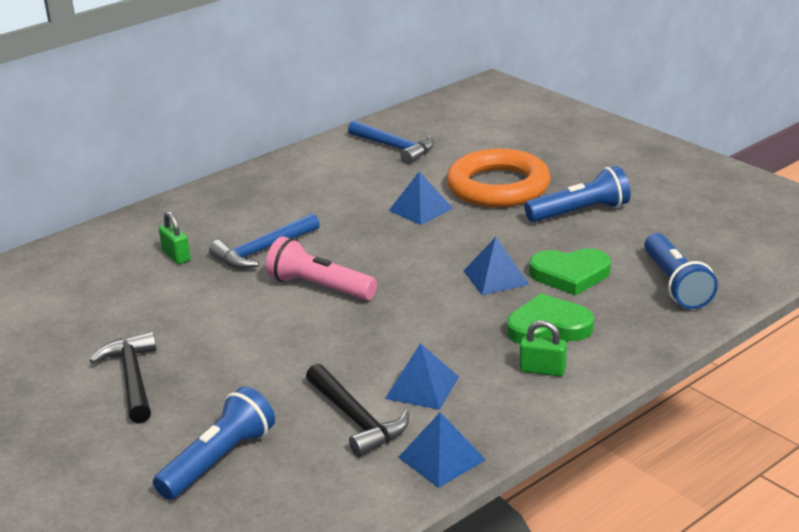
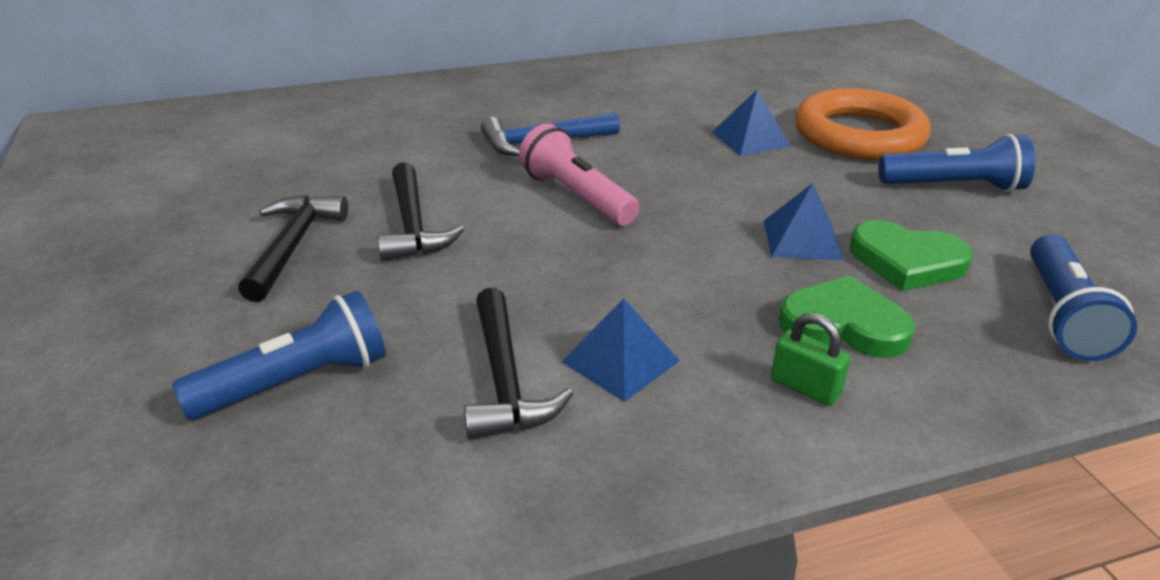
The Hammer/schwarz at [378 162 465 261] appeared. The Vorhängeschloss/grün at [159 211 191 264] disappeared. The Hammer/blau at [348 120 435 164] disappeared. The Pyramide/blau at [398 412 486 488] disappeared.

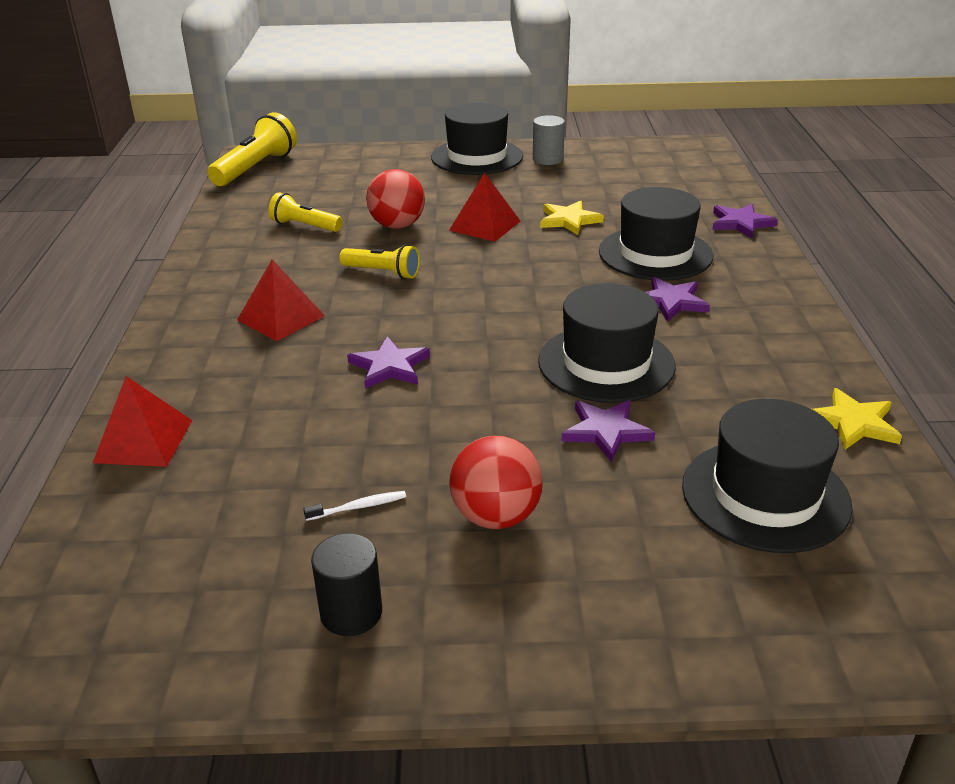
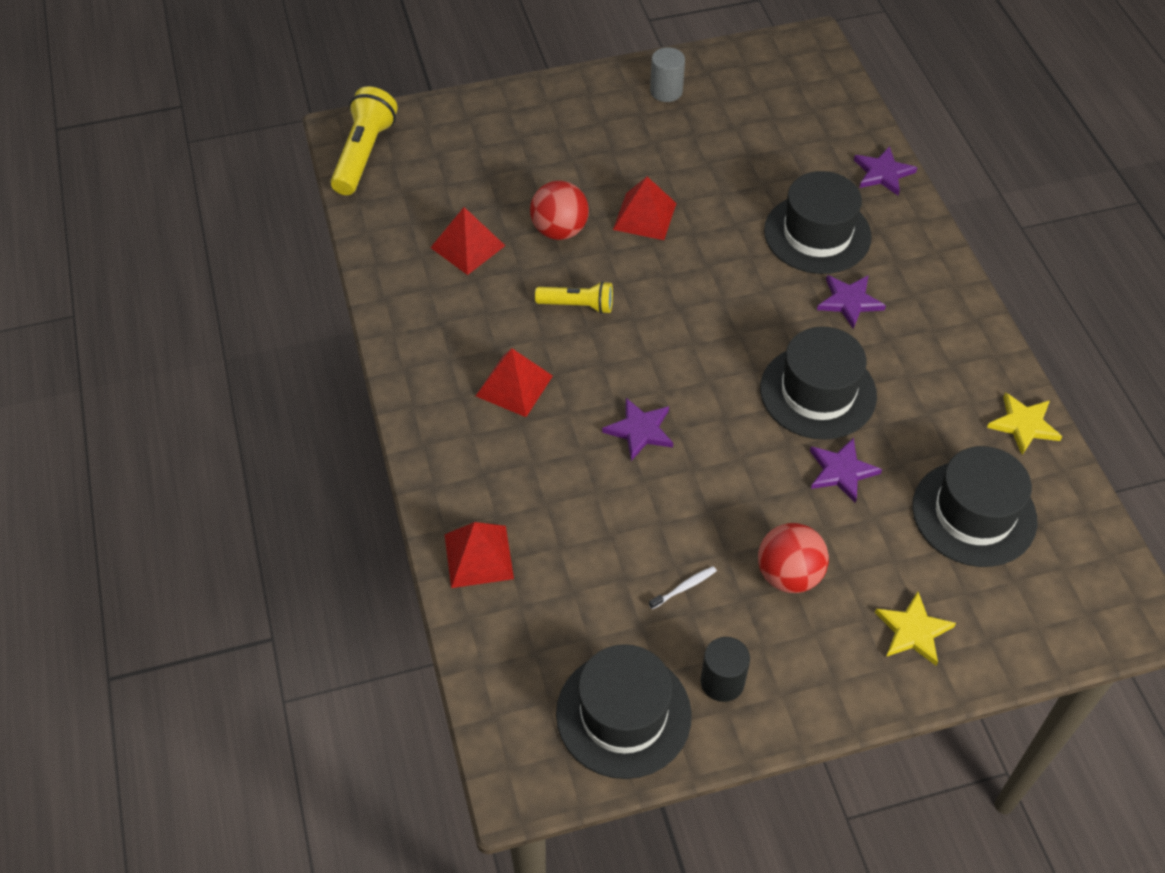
The Taschenlampe/gelb at [268 192 342 232] was replaced by the Pyramide/rot at [430 207 505 275]. The Hut/schwarz moved from [431 102 523 175] to [556 644 692 779]. The Stern/gelb moved from [540 201 604 235] to [875 592 956 666].

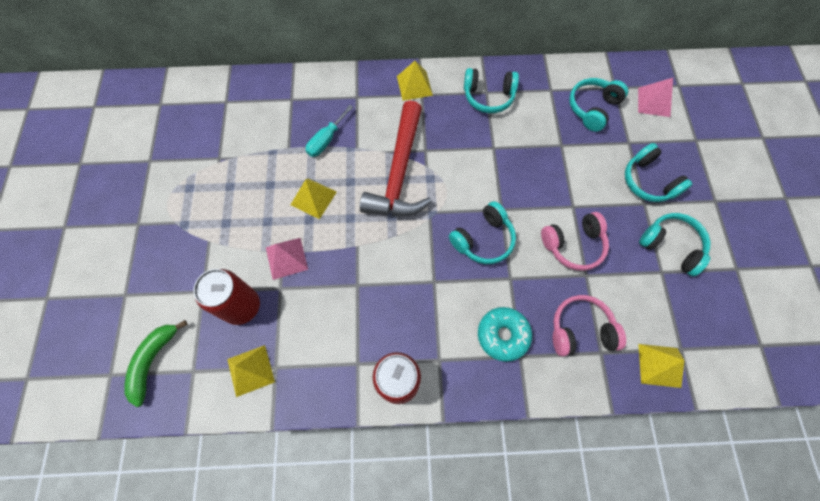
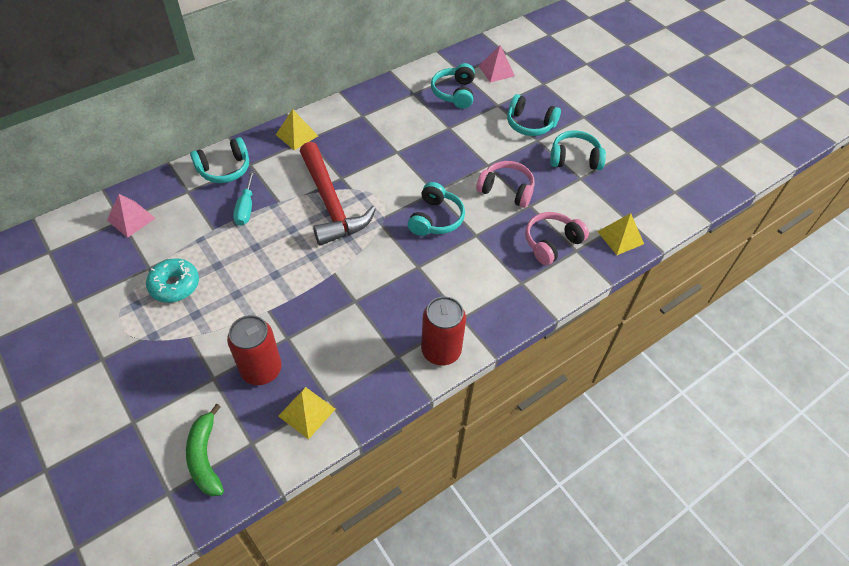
The Pyramide/rosa moved from [266 238 308 280] to [107 194 155 238]. The Donut/türkis moved from [478 307 532 362] to [146 258 199 303]. The Kopfhörer/türkis moved from [464 68 519 113] to [190 137 249 183]. The Kopfhörer/rosa at [541 212 609 271] turned 105 degrees counterclockwise. The Pyramide/gelb at [291 178 337 219] disappeared.

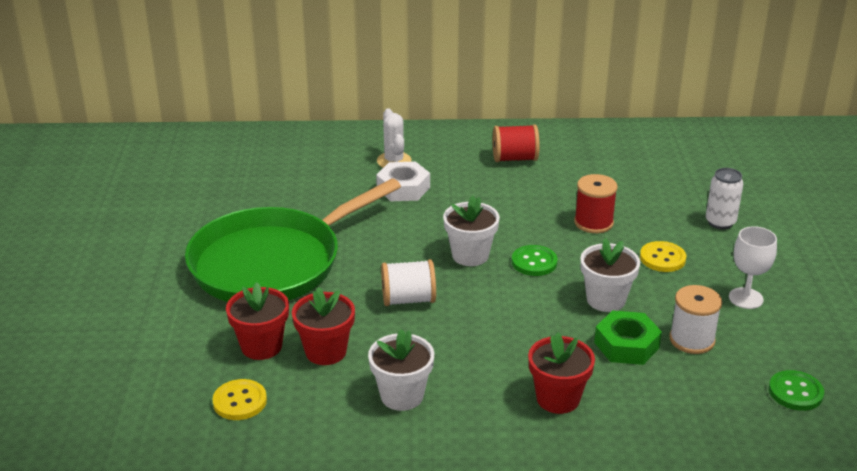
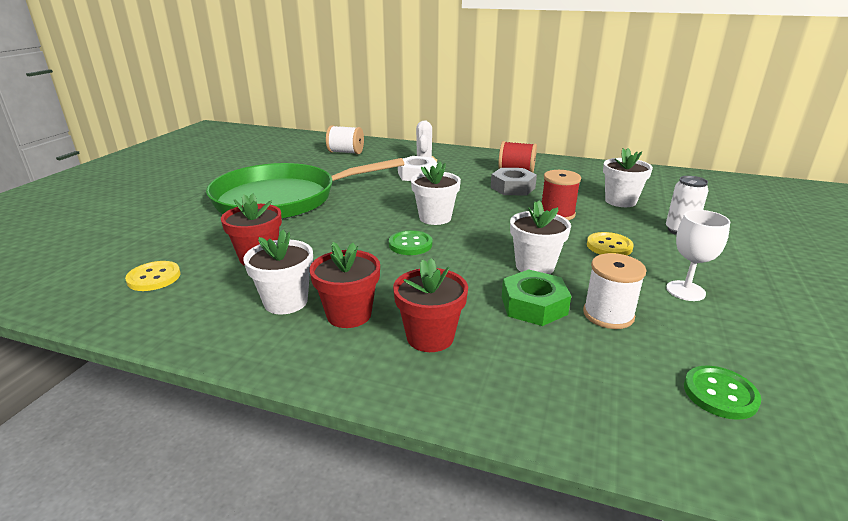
The Blumentopf/rot moved from [226 282 289 360] to [309 242 380 328]. The Garnrolle/weiß moved from [381 259 436 306] to [326 125 364 154]. The Knopf/grün moved from [512 245 558 276] to [389 230 432 255]. The Sechskantmutter/grau at [491 168 537 195] appeared. The Blumentopf/weiß at [603 148 653 207] appeared.

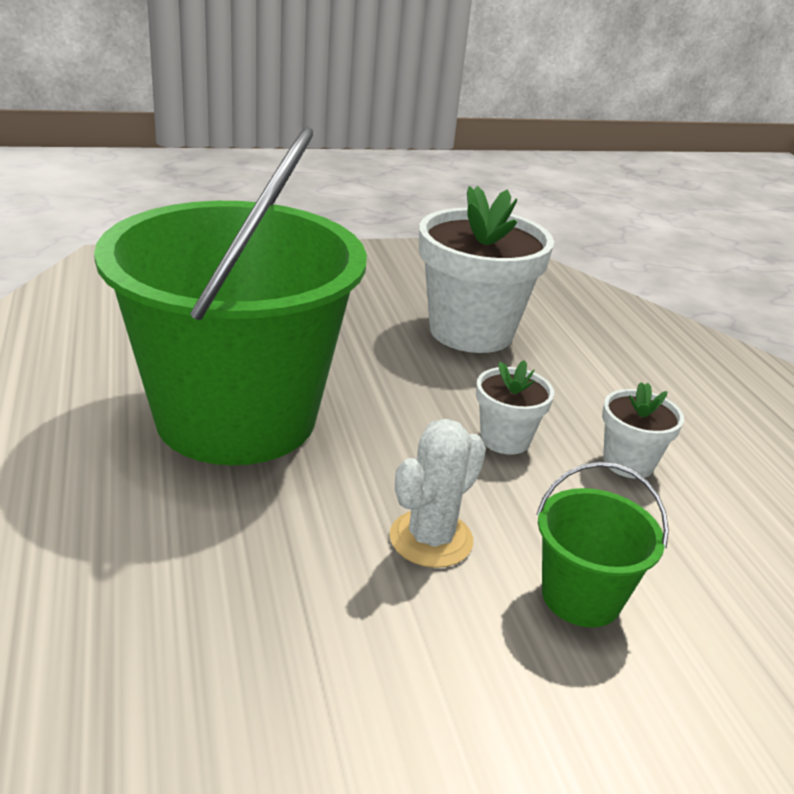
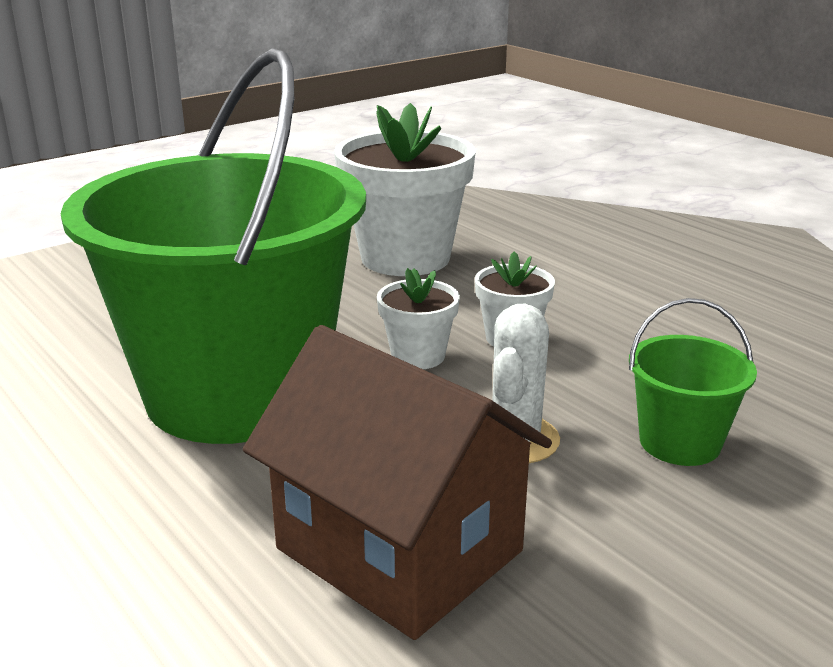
The Haus/braun at [243 325 552 640] appeared. The Blumentopf/weiß moved from [602 382 684 479] to [377 268 460 369].

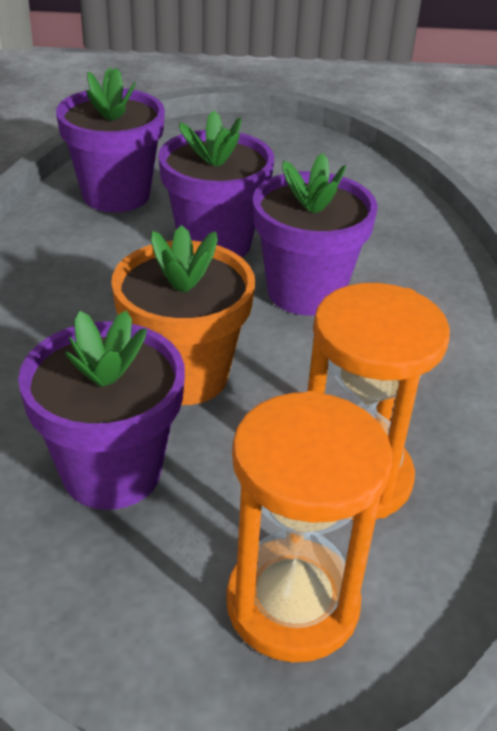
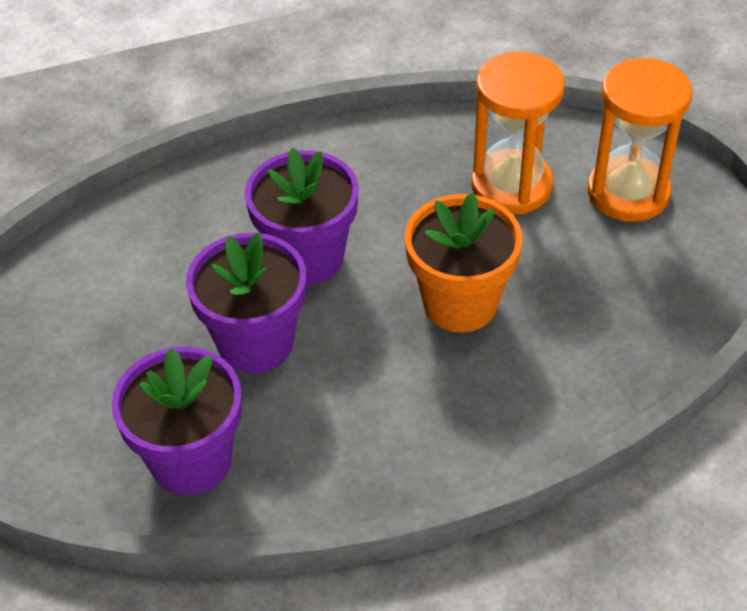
The Blumentopf/lila at [18 310 185 510] disappeared.

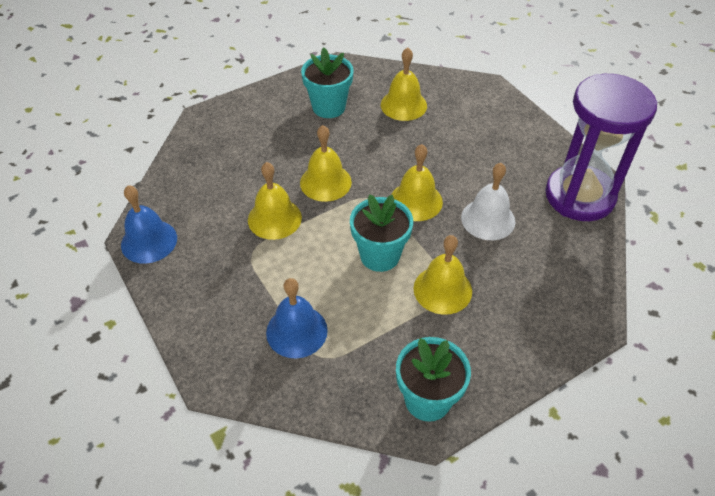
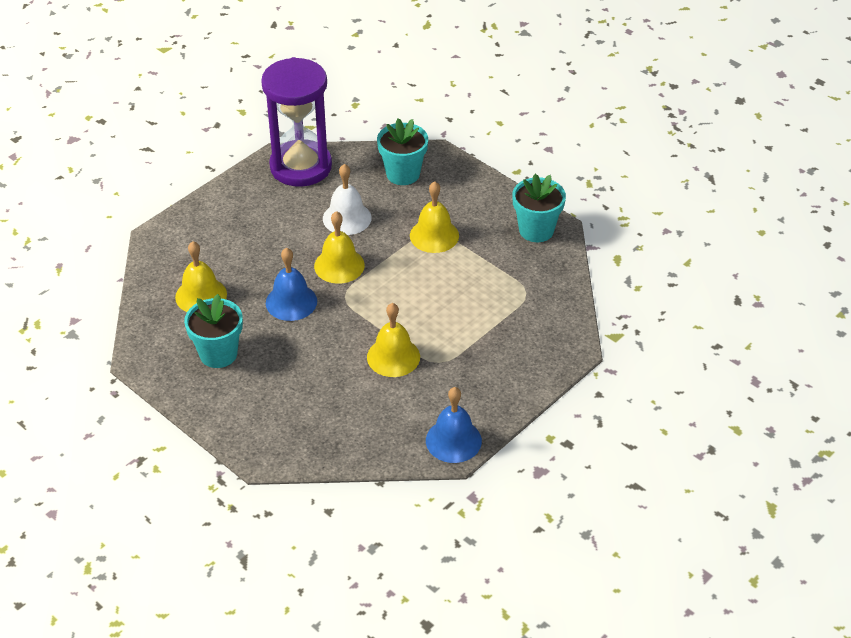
The Glocke/blau moved from [266 278 328 358] to [266 248 317 321]. The Blumentopf/türkis moved from [350 194 413 272] to [377 118 428 185]. The Glocke/gelb at [300 125 352 202] disappeared.

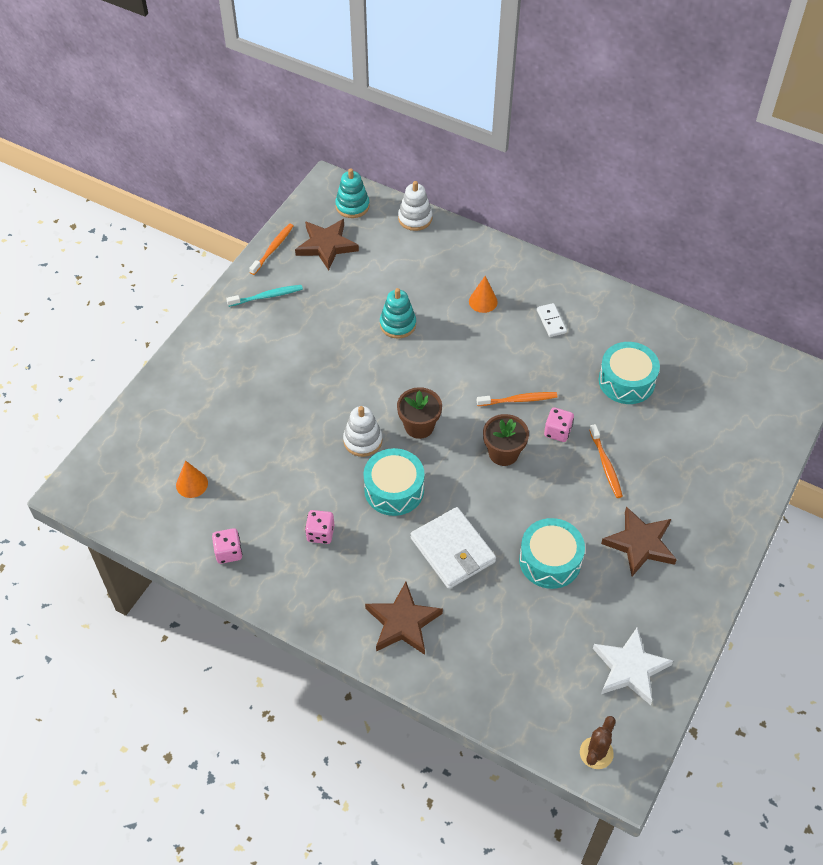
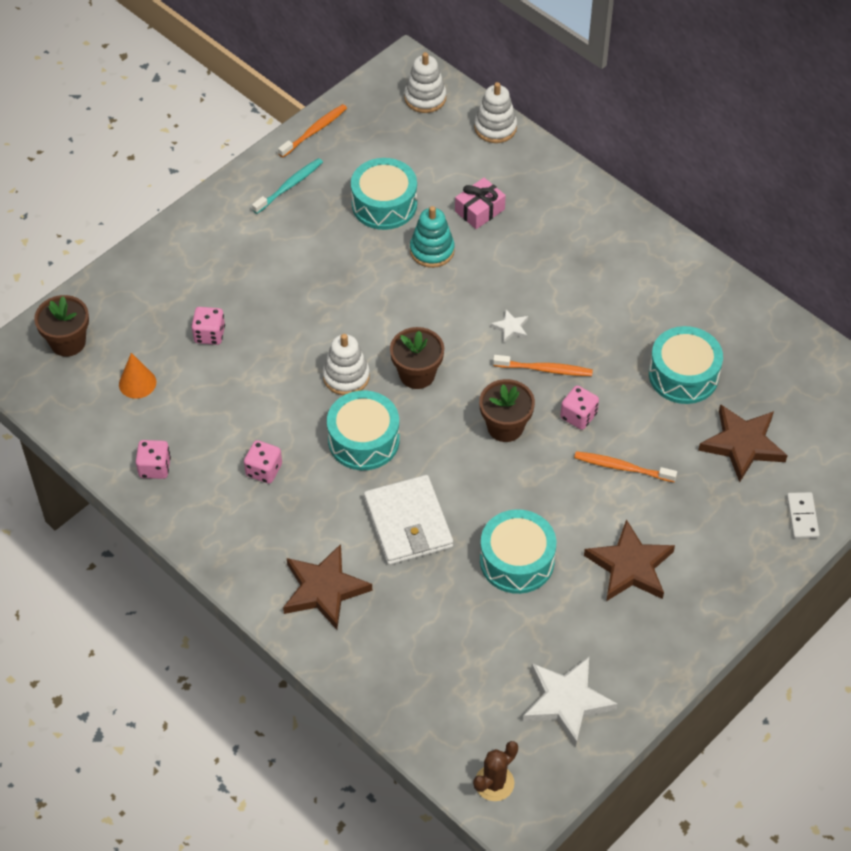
The Blumentopf/braun at [34 295 89 357] appeared. The Spielwürfel/rosa at [191 307 225 345] appeared. The Zahnbürste/türkis at [226 285 303 307] turned 45 degrees counterclockwise. The Trommel/türkis at [351 158 417 230] appeared. The Stapelspielzeug/türkis at [335 168 370 218] became the Stapelspielzeug/weiß at [404 52 446 113]. The Geschenk/rosa at [455 178 506 229] appeared. The Stern/weiß at [491 310 528 342] appeared. The Zahnbürste/orange at [589 424 623 498] turned 105 degrees clockwise. The Stern/braun moved from [295 219 359 270] to [698 404 788 482]. The Dominostein/weiß moved from [537 303 567 337] to [787 492 820 539]. The Kegel/orange at [469 276 498 313] disappeared.

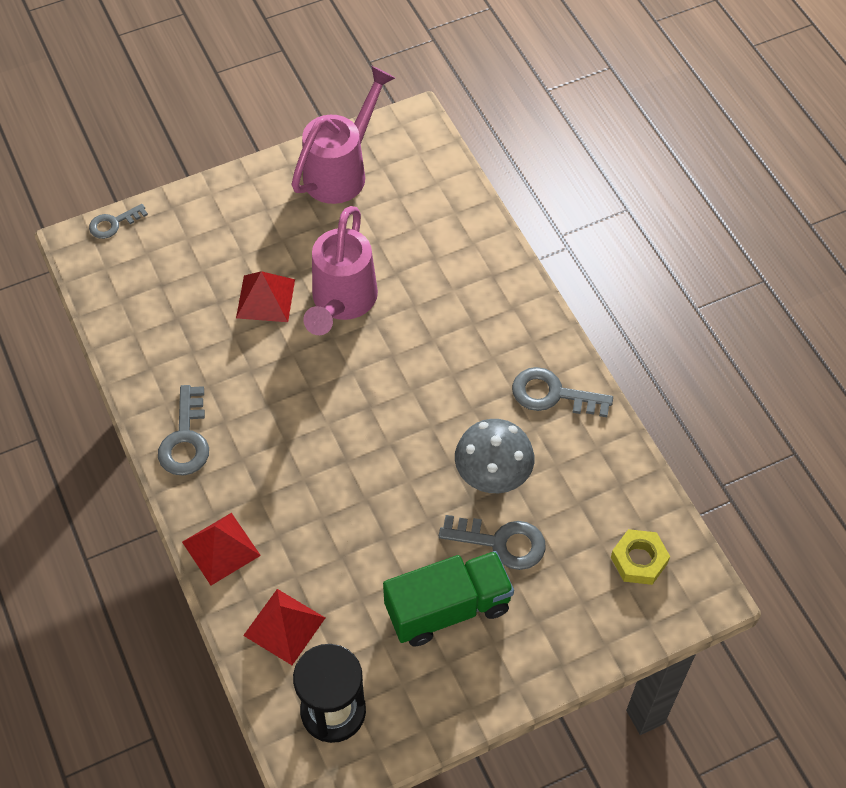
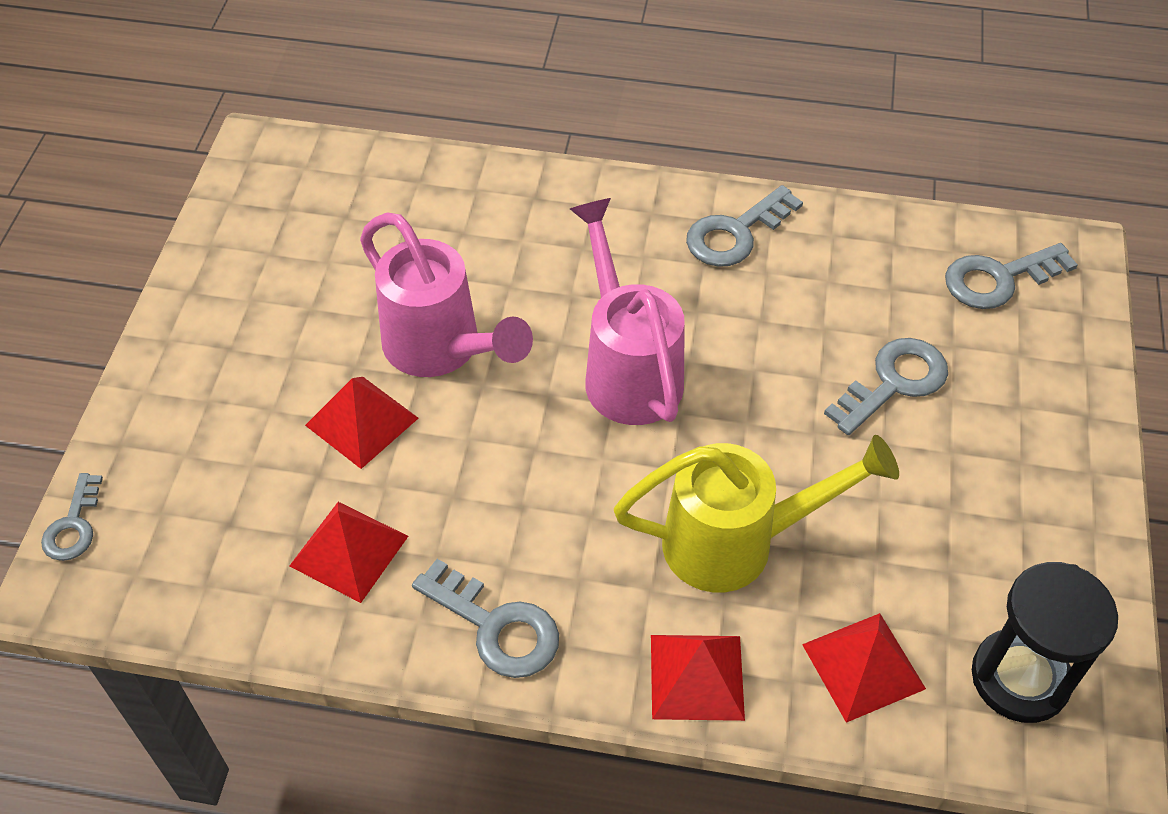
The Pyramide/rot at [289 502 408 603] appeared. The Gießkanne/rosa moved from [291 66 395 204] to [570 198 685 425]. The Gießkanne/gelb at [614 435 899 592] appeared. The Sechskantmutter/gelb at [611 529 670 585] was replaced by the Schlüssel/grau at [945 243 1078 309]. The Lastwagen/grün at [383 551 514 647] disappeared. The Pilz/grau at [455 419 534 493] disappeared.

